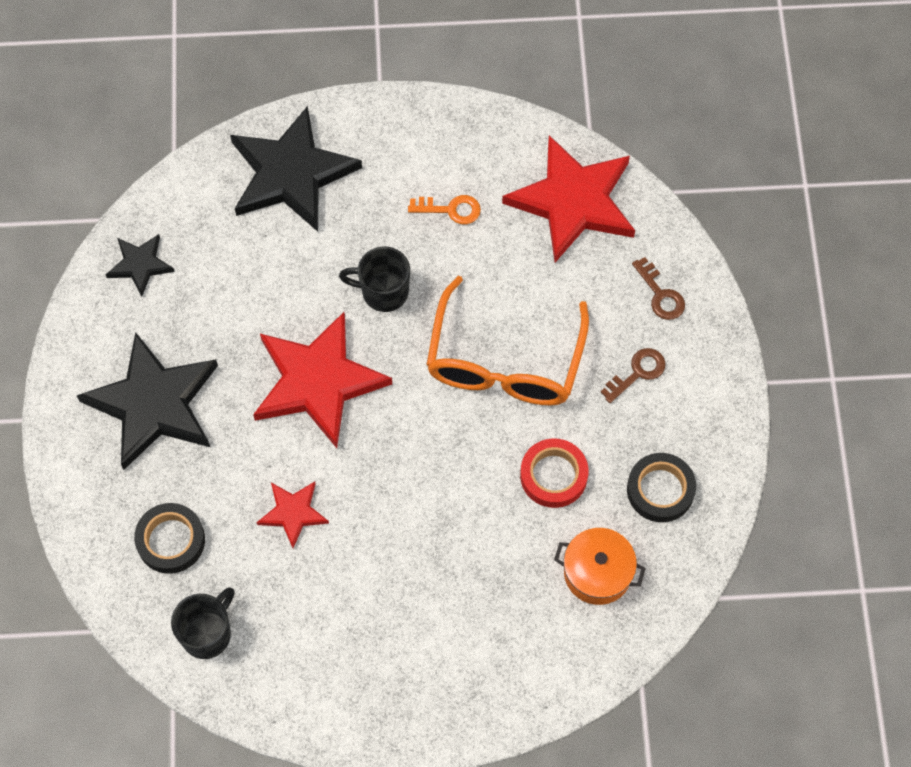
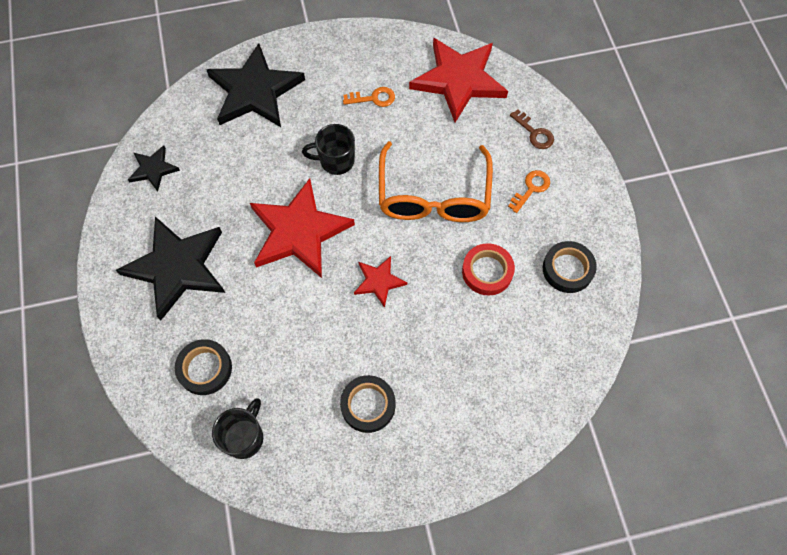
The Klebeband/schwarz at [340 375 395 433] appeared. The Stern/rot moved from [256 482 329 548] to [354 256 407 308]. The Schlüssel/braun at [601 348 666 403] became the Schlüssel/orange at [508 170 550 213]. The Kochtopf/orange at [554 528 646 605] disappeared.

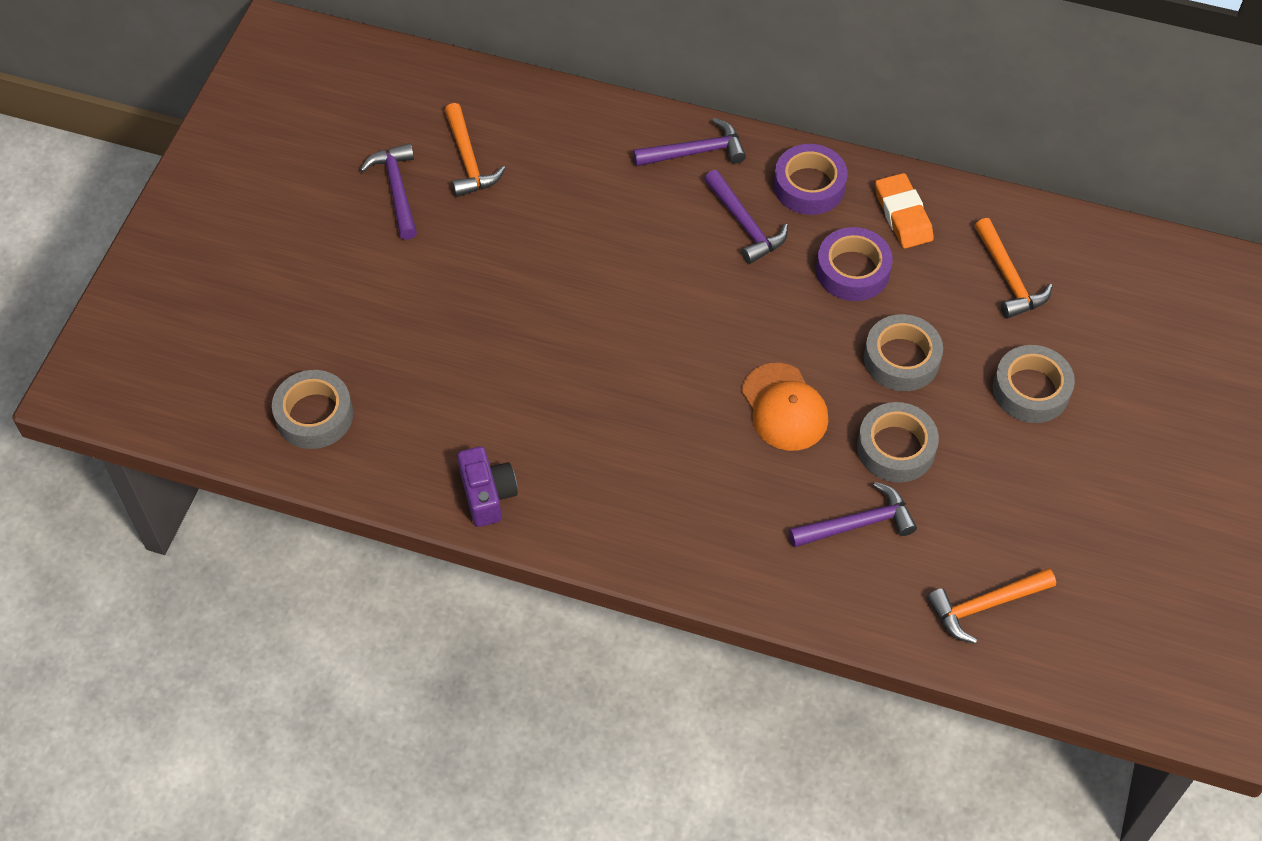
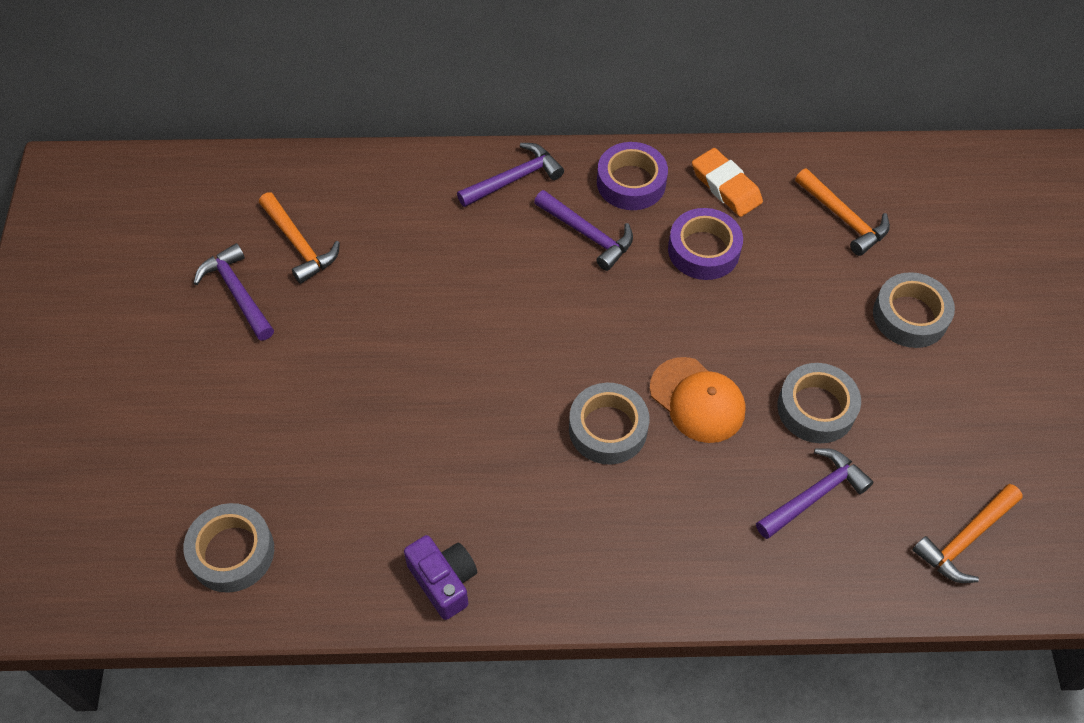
The Klebeband/grau moved from [864 314 943 391] to [569 383 649 464].

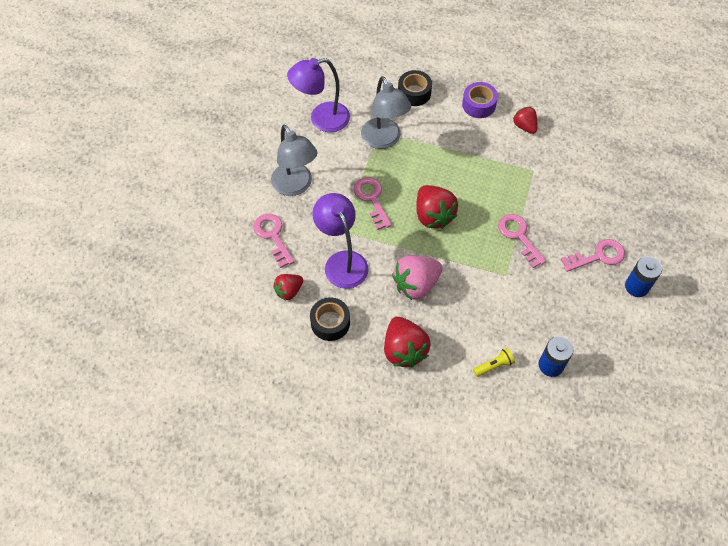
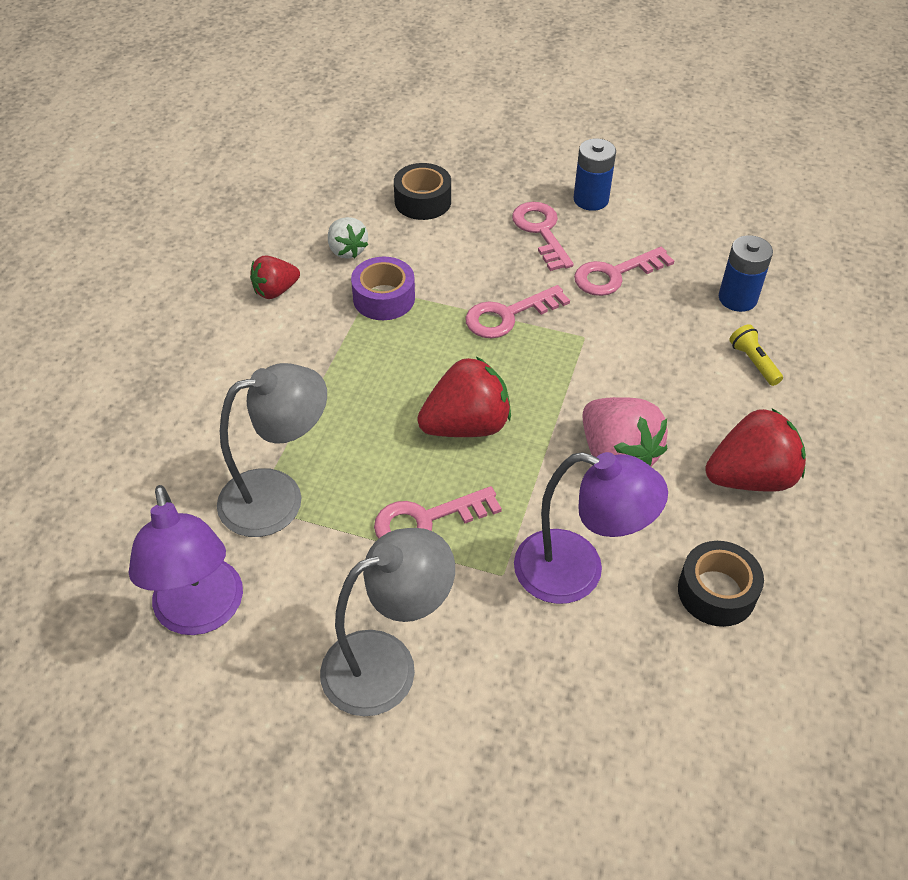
The Erdbeere/weiß at [328 217 368 259] appeared. The Klebeband/lila moved from [462 82 498 118] to [351 257 415 320]. The Klebeband/schwarz moved from [398 70 432 106] to [394 163 451 220]. The Lampe/lila at [312 193 369 289] turned 135 degrees counterclockwise. The Schlüssel/rosa moved from [253 214 295 268] to [574 247 674 296]. The Erdbeere/rot at [273 274 303 301] disappeared.

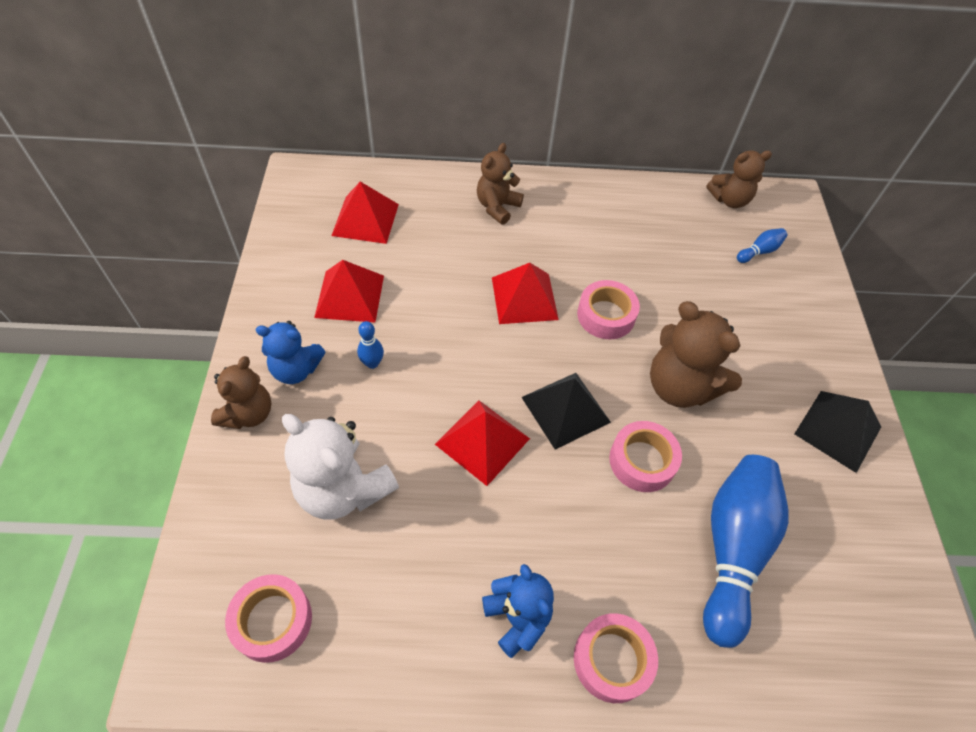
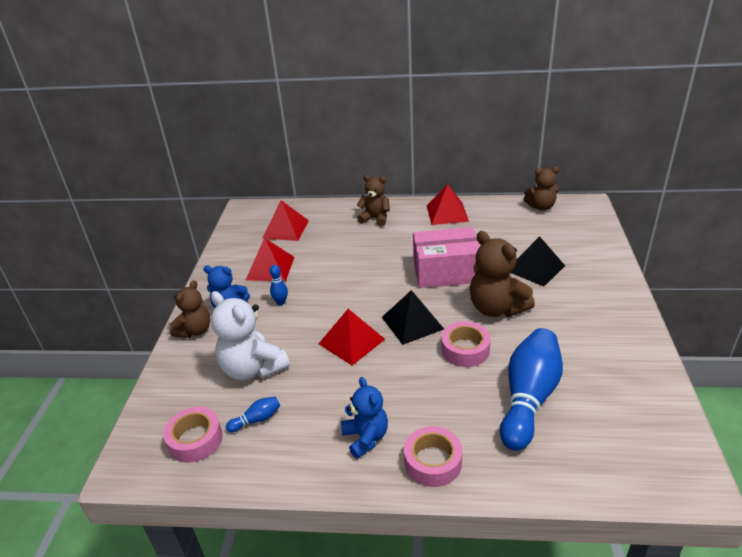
The Bowlingkegel/blau moved from [737 228 787 263] to [226 397 280 432]. The Teddybär/braun at [477 143 524 225] turned 75 degrees clockwise. The Klebeband/rosa at [577 280 640 339] was replaced by the Schachtel/rosa at [413 227 480 288]. The Pyramide/rot moved from [492 263 559 324] to [427 184 469 225]. The Pyramide/schwarz moved from [794 391 881 473] to [511 236 565 287].

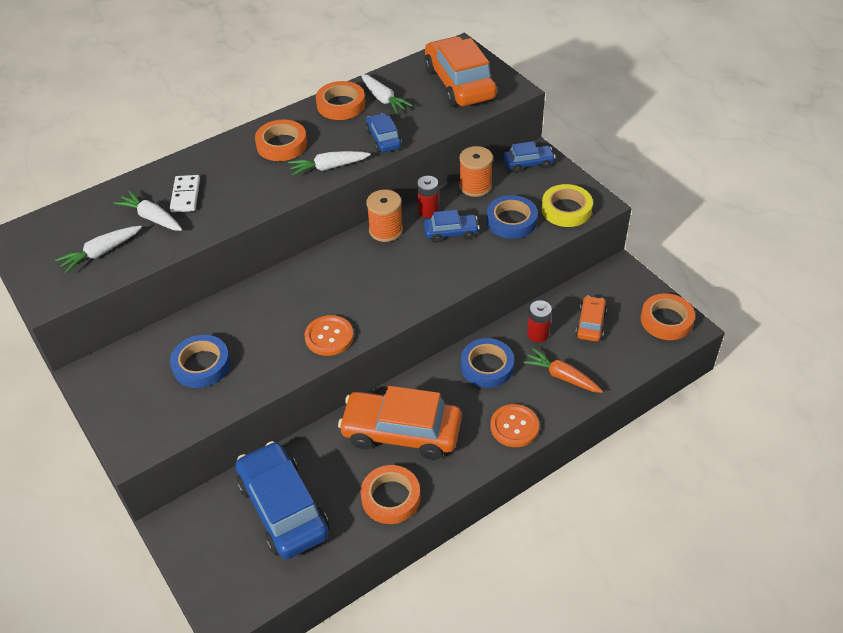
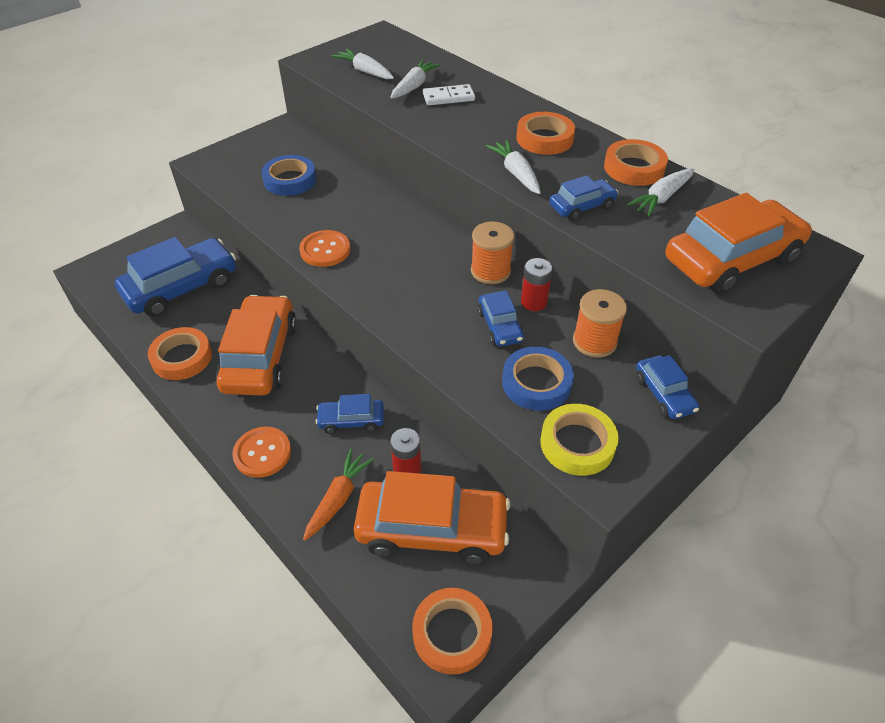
The Klebeband/blau at [461 338 514 388] was replaced by the Auto/blau at [315 394 384 434]. The Auto/orange at [576 296 607 341] changed to 1.98 times the size.

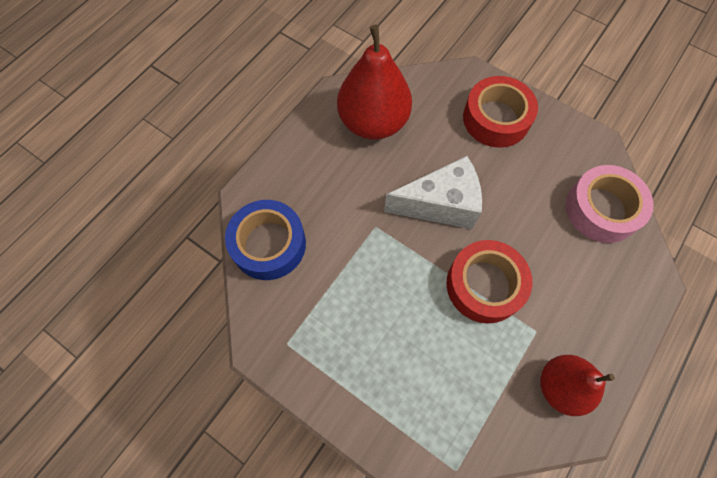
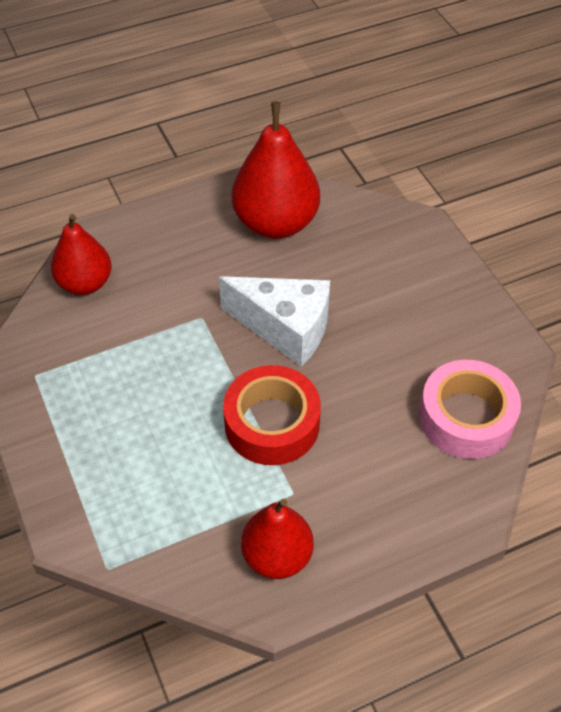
The Klebeband/blau at [225 200 306 280] was replaced by the Birne/rot at [51 214 112 295]. The Klebeband/rot at [463 76 538 148] disappeared.

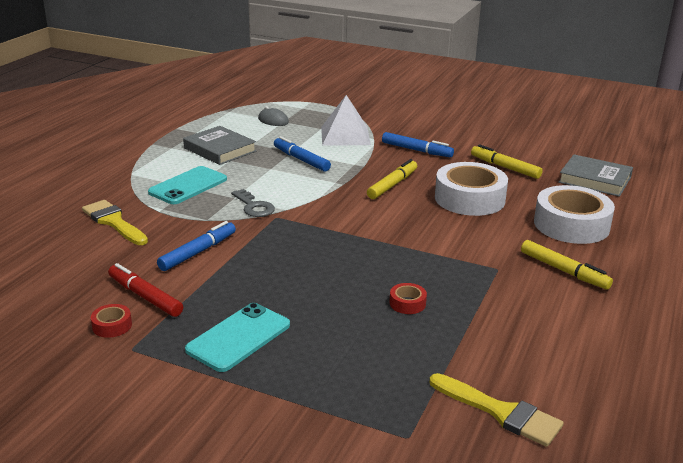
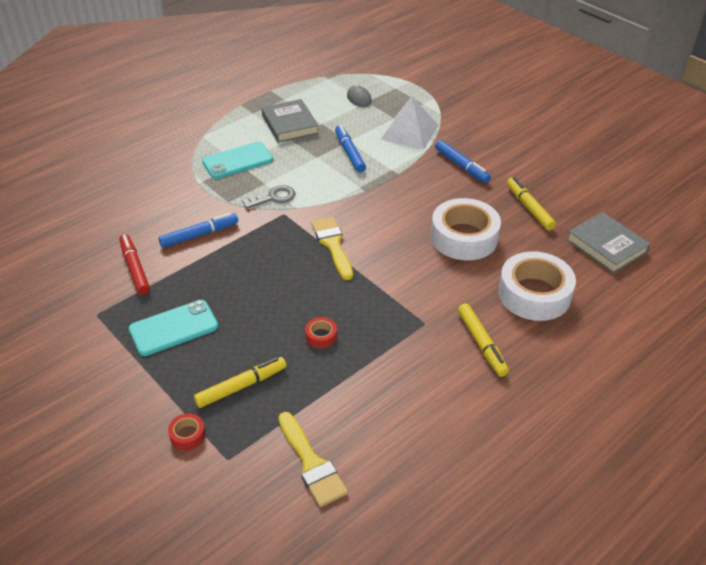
The Klebeband/rot moved from [91 304 132 338] to [168 413 206 450]. The Filzstift/gelb moved from [367 159 417 199] to [194 357 286 408]. The Schlüssel/grau at [231 189 275 217] turned 105 degrees counterclockwise. The Pinsel/gelb moved from [82 200 148 245] to [311 217 353 280].

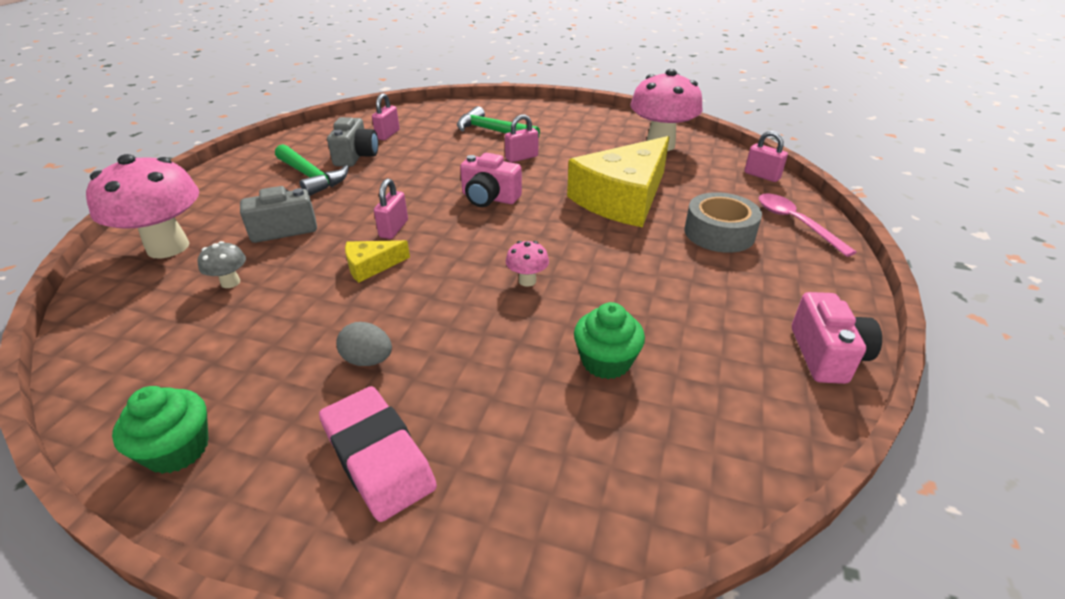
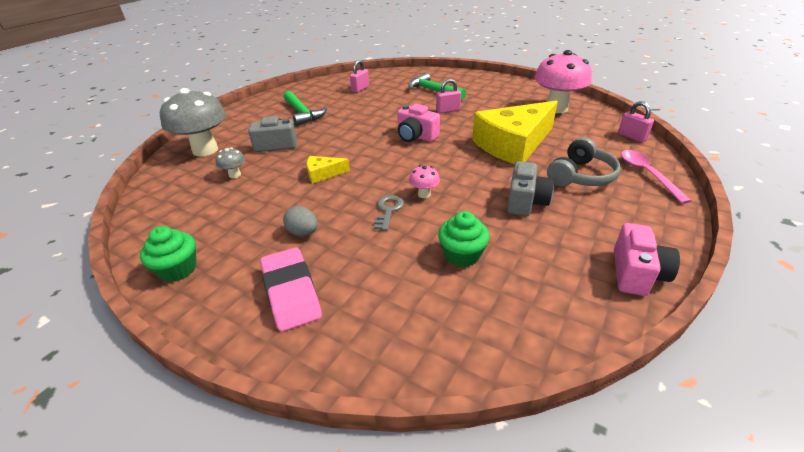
The Pilz/rosa at [86 154 199 259] became the Pilz/grau at [160 88 226 156]. The Schlüssel/grau at [374 195 404 231] appeared. The Kamera/grau moved from [327 117 378 167] to [507 161 554 216]. The Klebeband/grau at [685 192 762 253] was replaced by the Kopfhörer/grau at [547 137 621 186]. The Vorhängeschloss/rosa at [374 179 408 239] disappeared.

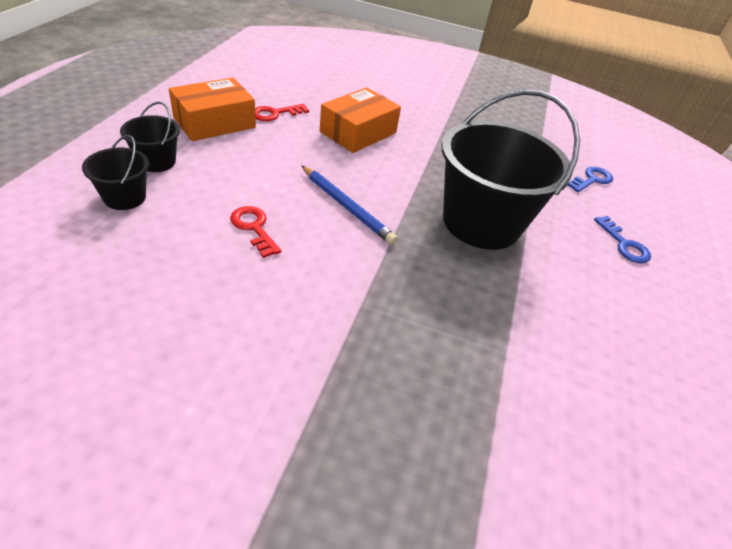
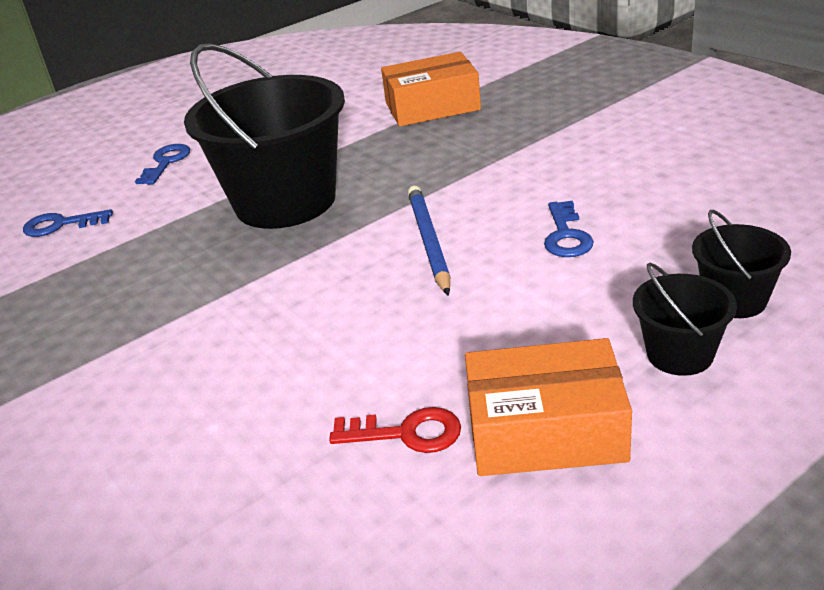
The Schachtel/orange moved from [320 87 401 153] to [381 52 481 126]. The Schlüssel/rot at [230 206 281 258] became the Schlüssel/blau at [544 201 594 257].

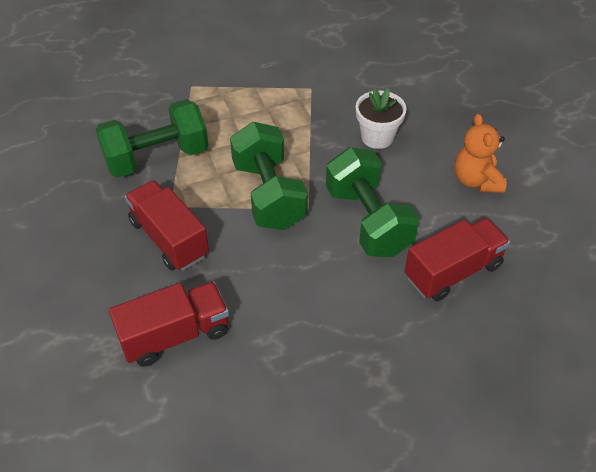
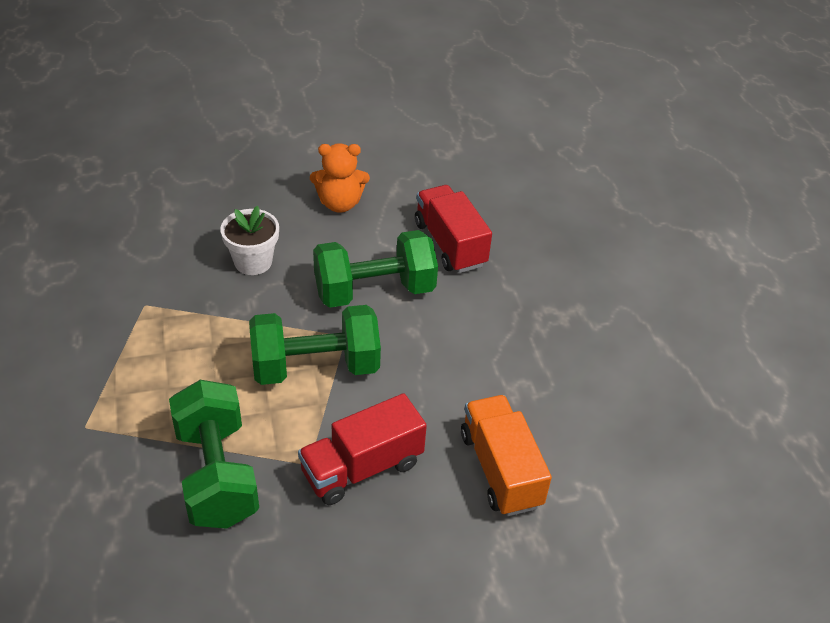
The Lastwagen/rot at [109 282 229 367] became the Lastwagen/orange at [461 395 552 516].

